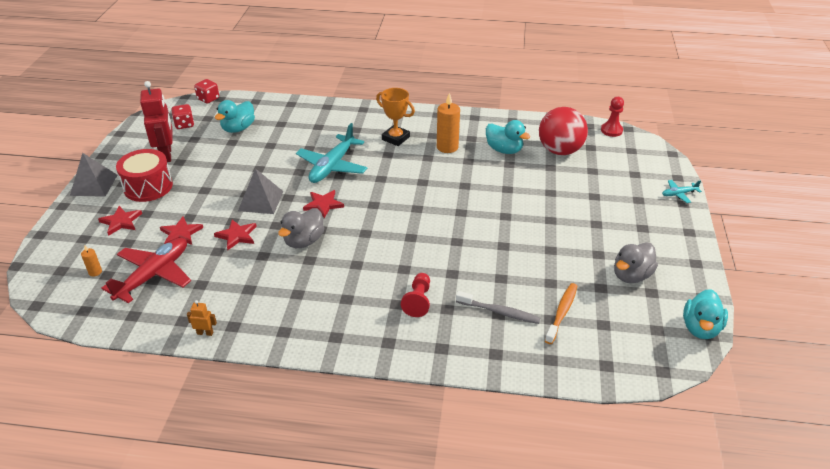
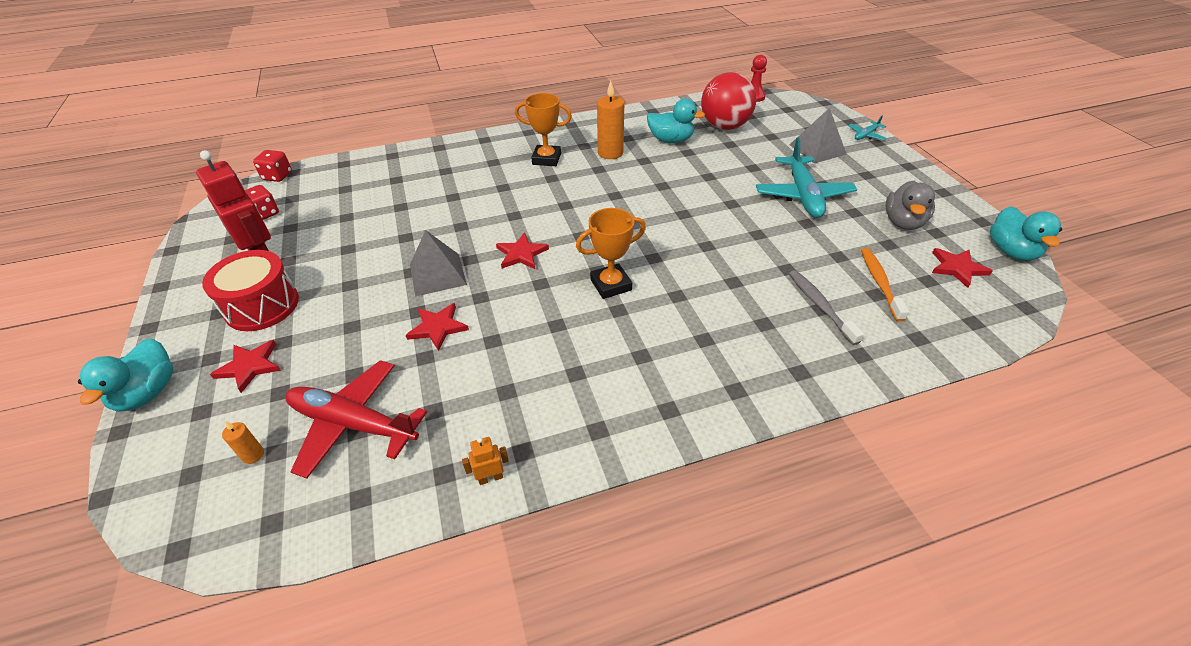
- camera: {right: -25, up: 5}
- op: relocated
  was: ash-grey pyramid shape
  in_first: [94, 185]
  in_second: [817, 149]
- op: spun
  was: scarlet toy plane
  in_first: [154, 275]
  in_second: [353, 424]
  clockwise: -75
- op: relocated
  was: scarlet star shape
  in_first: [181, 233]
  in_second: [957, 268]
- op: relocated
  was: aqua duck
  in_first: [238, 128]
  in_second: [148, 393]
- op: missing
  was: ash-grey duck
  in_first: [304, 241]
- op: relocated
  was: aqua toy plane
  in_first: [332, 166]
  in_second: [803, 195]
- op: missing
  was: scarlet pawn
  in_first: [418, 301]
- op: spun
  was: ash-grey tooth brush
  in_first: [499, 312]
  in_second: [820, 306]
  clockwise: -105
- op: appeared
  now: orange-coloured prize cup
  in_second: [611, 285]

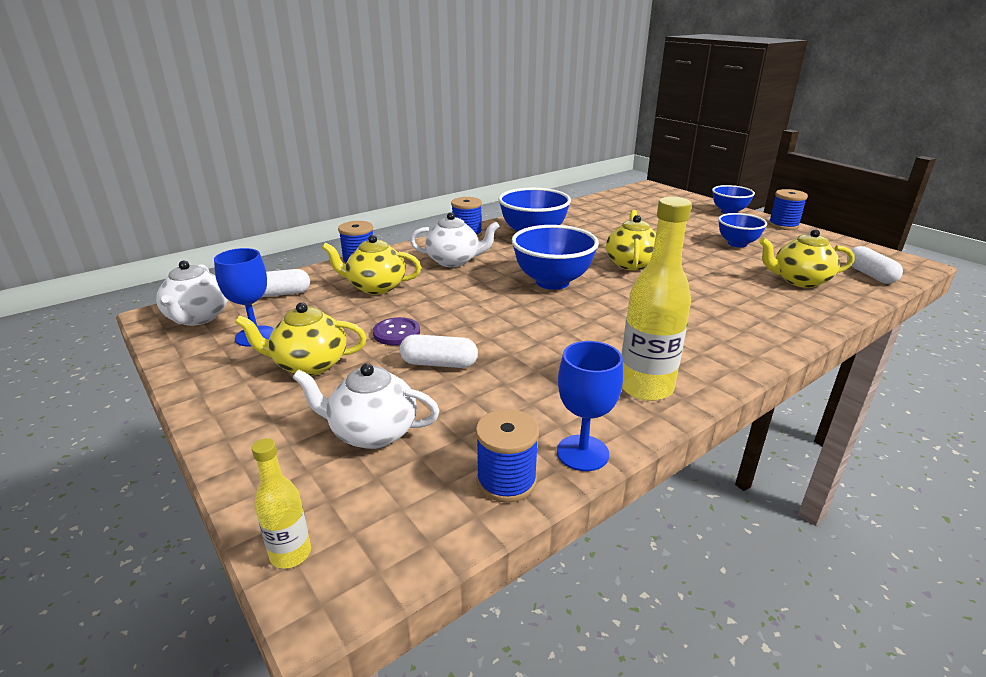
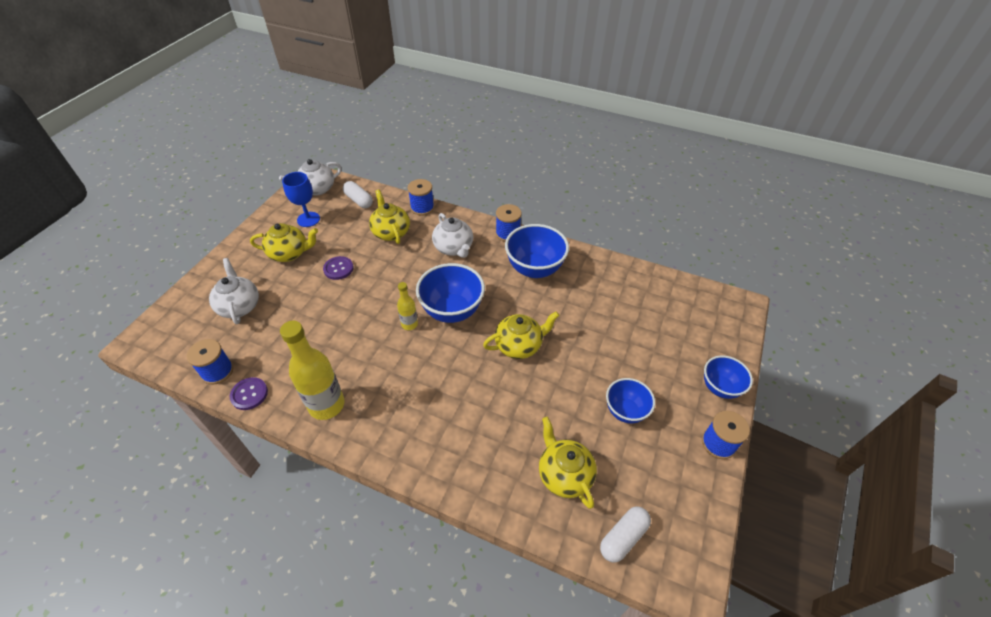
- camera: {right: 60, up: 20}
- op: spun
  was: yellow china teapot
  in_first: [309, 364]
  in_second: [289, 253]
  clockwise: 120
- op: relocated
  was: yellow flask
  in_first: [290, 554]
  in_second: [409, 324]
- op: missing
  was: pure white pill
  in_first: [439, 364]
- op: exchanged
  was: royal blue goblet
  now: violet button
  in_first: [582, 453]
  in_second: [249, 394]

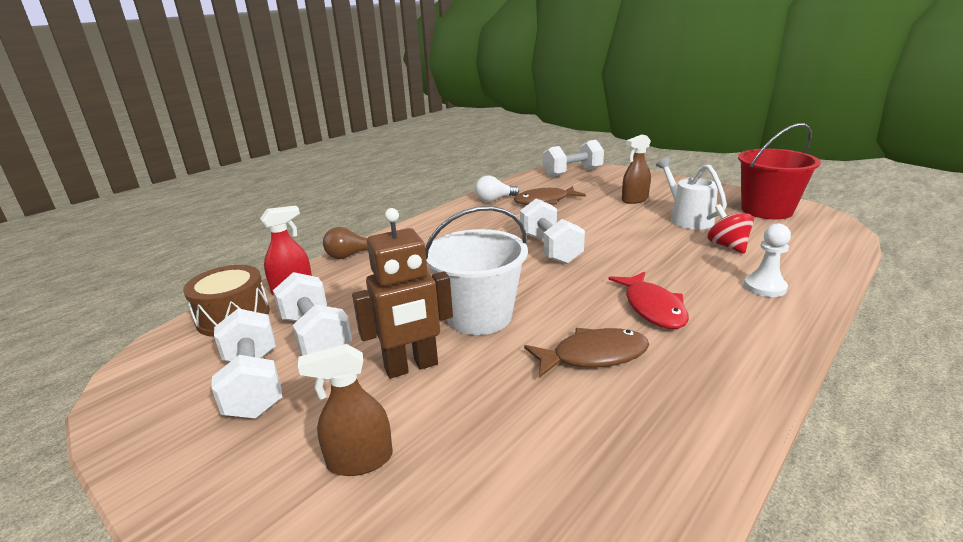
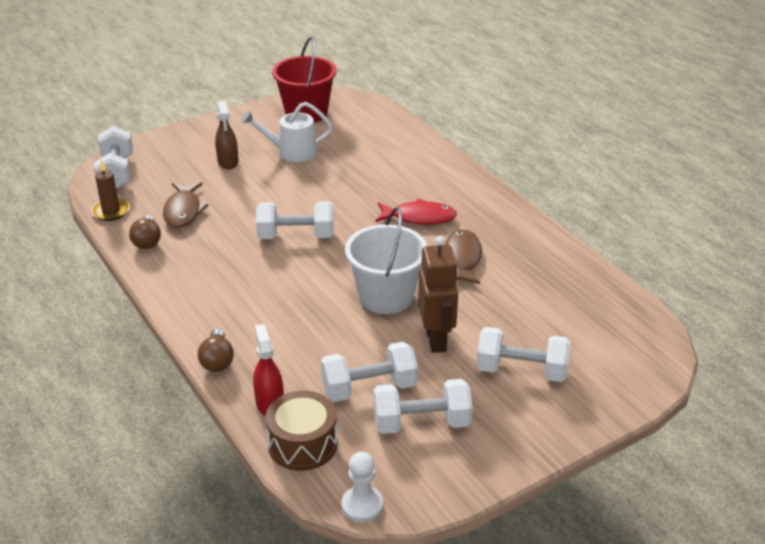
- camera: {right: -75, up: 10}
- op: exchanged
  was: dark brown sprayer
  now: pure white free weight
  in_first: [360, 460]
  in_second: [521, 371]
- op: colour
  was: pure white bulb
  now: dark brown bulb
  in_first: [494, 199]
  in_second: [147, 241]
- op: missing
  was: scarlet spinning top
  in_first: [727, 246]
- op: relocated
  was: pure white pawn
  in_first: [764, 287]
  in_second: [362, 505]
- op: appeared
  now: dark brown pillar candle
  in_second: [111, 211]

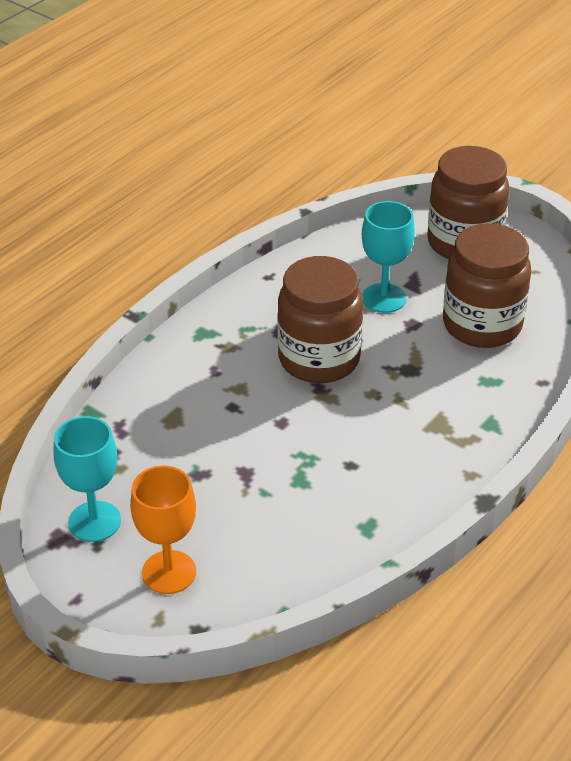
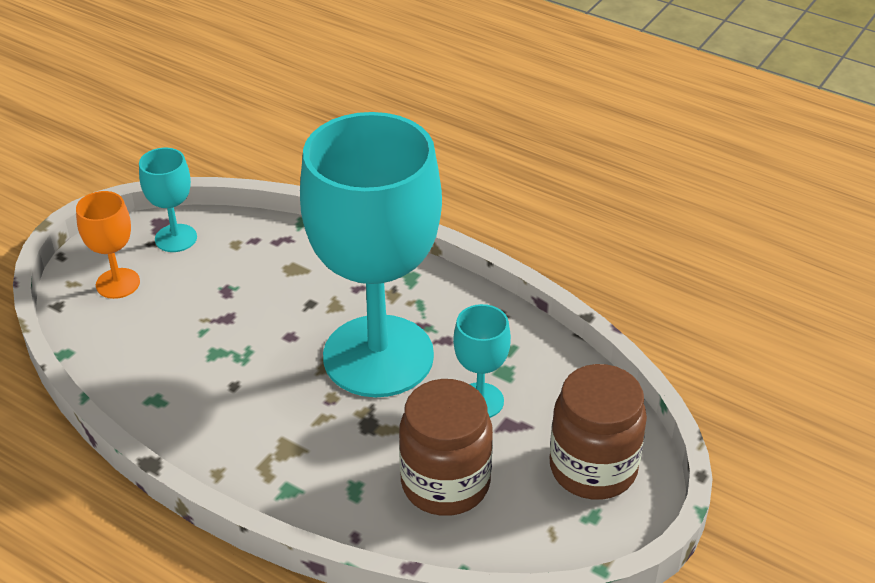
- camera: {right: 85, up: 0}
- op: exchanged
  was: dark brown jam jar
  now: aqua goblet
  in_first: [319, 359]
  in_second: [378, 356]

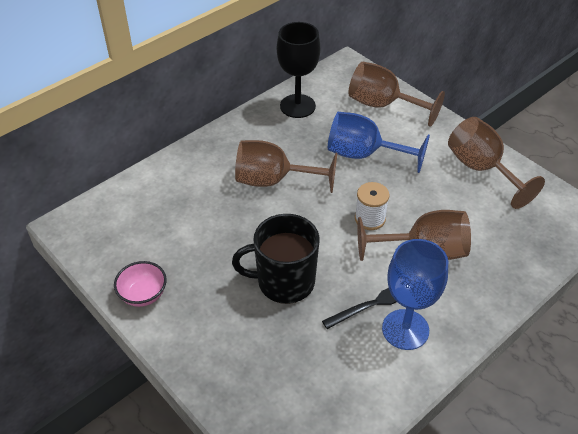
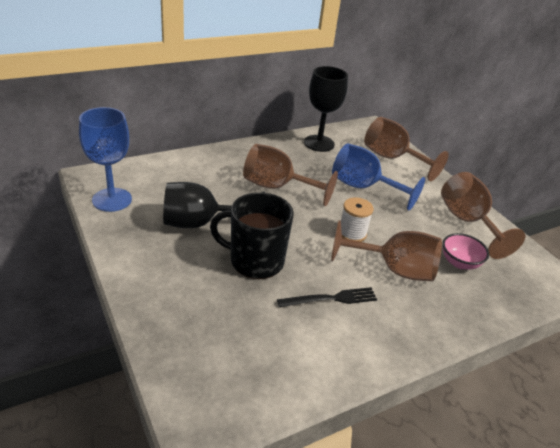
- camera: {right: 10, up: -10}
- op: relocated
  was: rose-pink bowl
  in_first: [143, 295]
  in_second: [459, 263]
- op: relocated
  was: royal blue goblet
  in_first: [405, 329]
  in_second: [112, 200]
- op: appeared
  now: black goblet
  in_second: [201, 223]

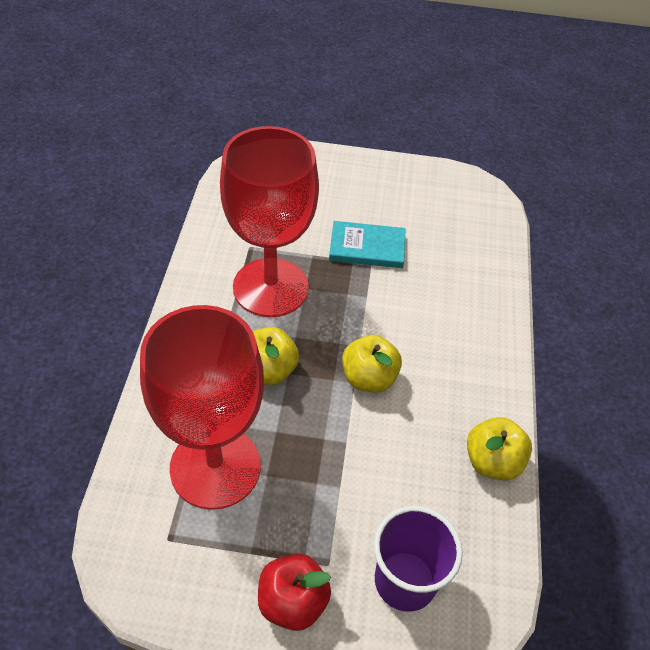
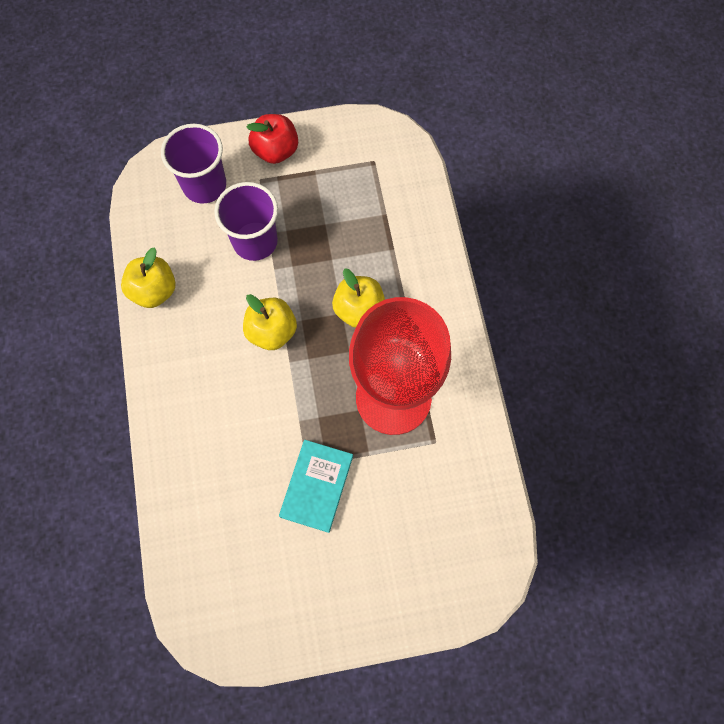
- camera: {right: 165, up: 20}
- op: missing
  was: scarlet goblet
  in_first: [215, 467]
- op: spun
  was: aqua hardcover
  in_first: [367, 247]
  in_second: [317, 486]
  clockwise: -60
- op: appeared
  now: violet cup
  in_second: [255, 241]

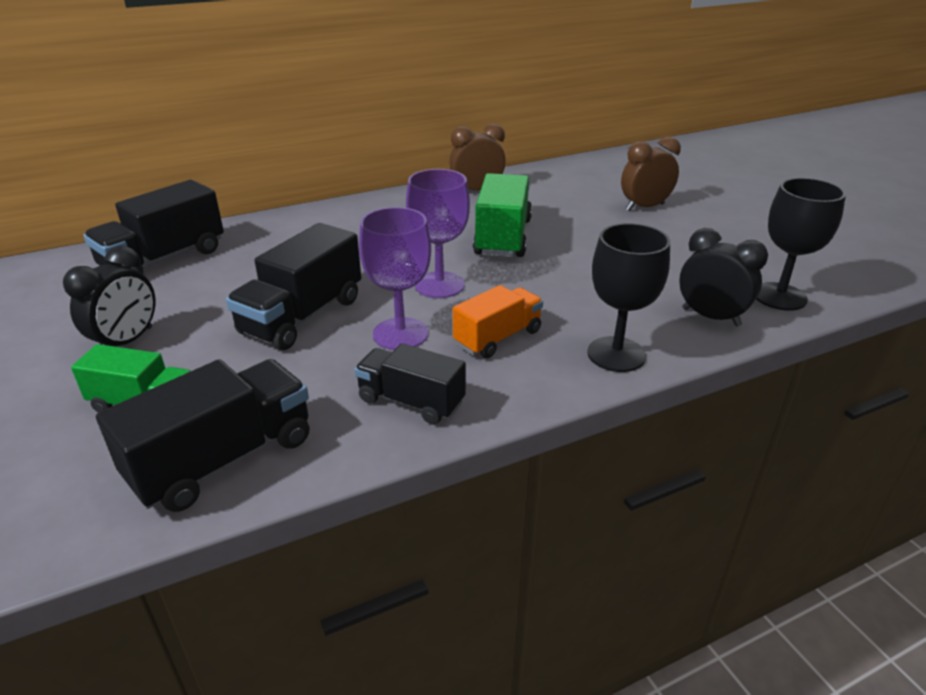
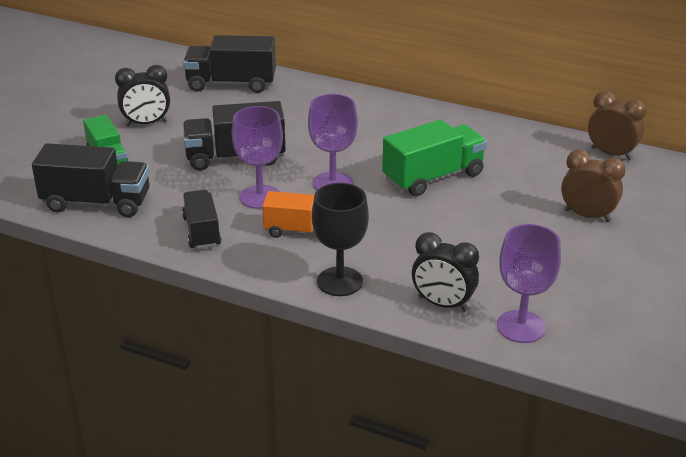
- camera: {right: 50, up: 0}
- op: relocated
  was: dark brown clock
  in_first: [477, 191]
  in_second: [611, 154]
- op: spun
  was: black clock
  in_first: [711, 317]
  in_second: [442, 304]
  clockwise: 120
- op: colour
  was: black goblet
  now: violet goblet
  in_first: [779, 296]
  in_second: [521, 327]

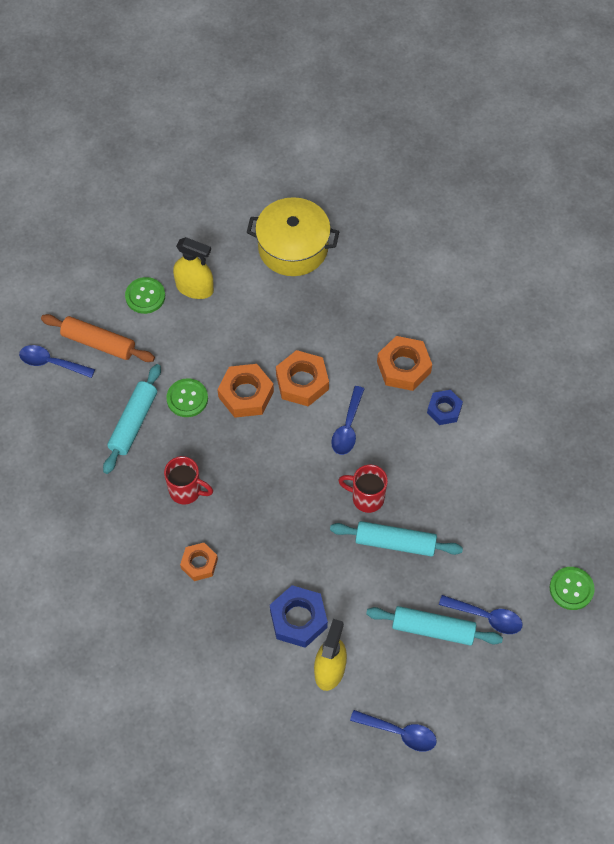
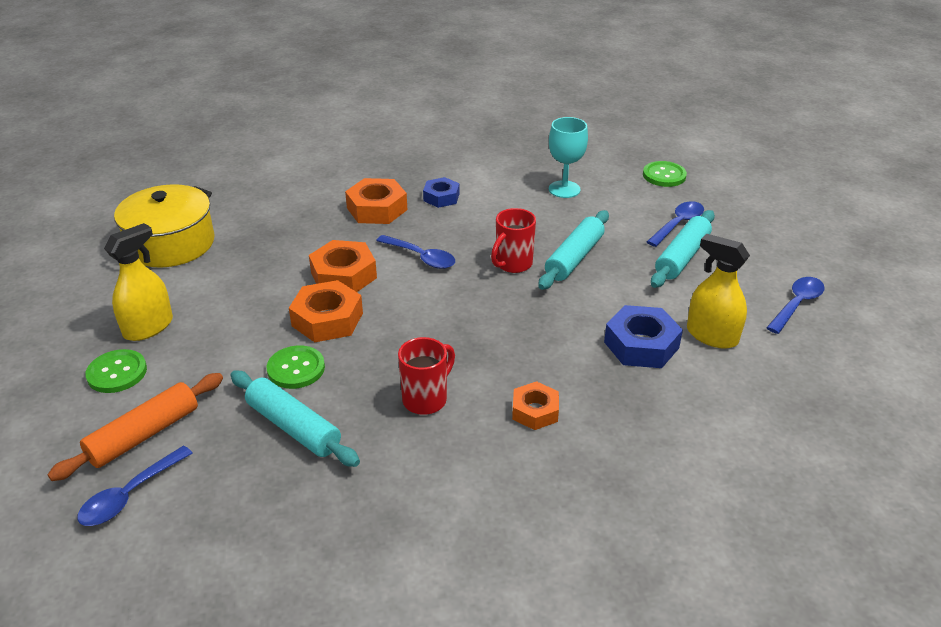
- camera: {right: -70, up: -25}
- op: appeared
  now: aqua goblet
  in_second: [564, 189]

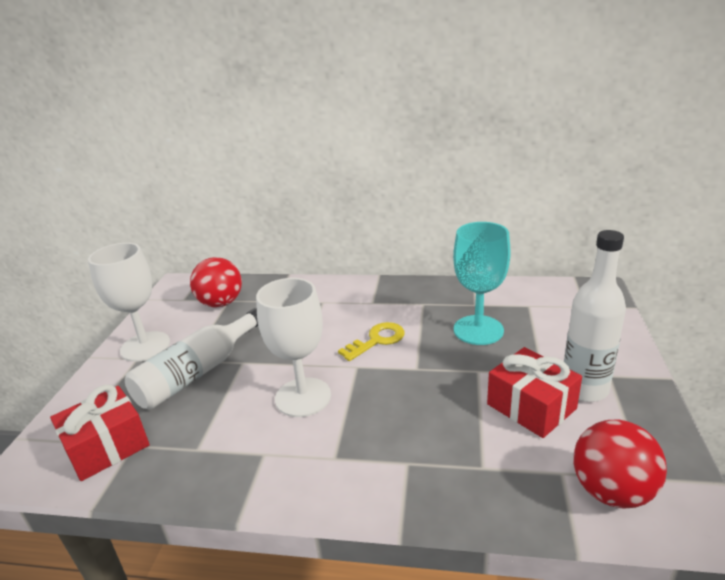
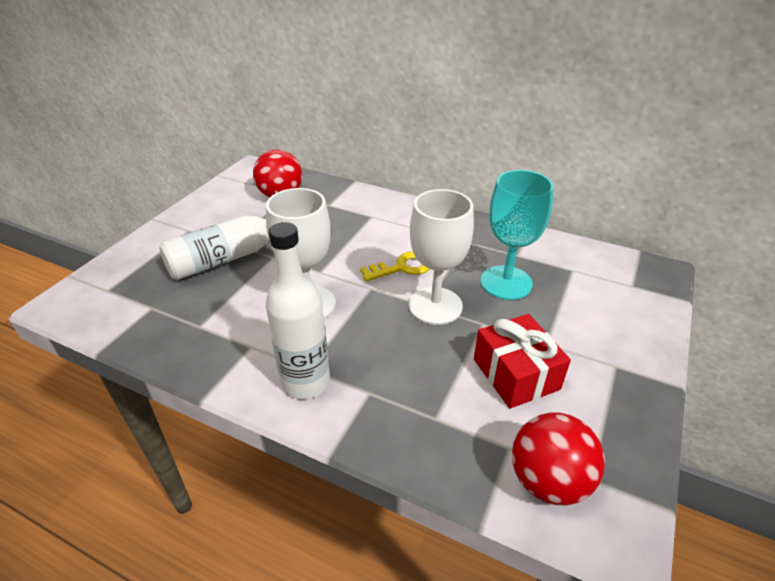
- camera: {right: 15, up: 10}
- op: missing
  was: scarlet present
  in_first: [107, 446]
- op: relocated
  was: pure white goblet
  in_first: [145, 346]
  in_second: [435, 306]
- op: relocated
  was: pure white flask
  in_first: [584, 389]
  in_second: [306, 382]

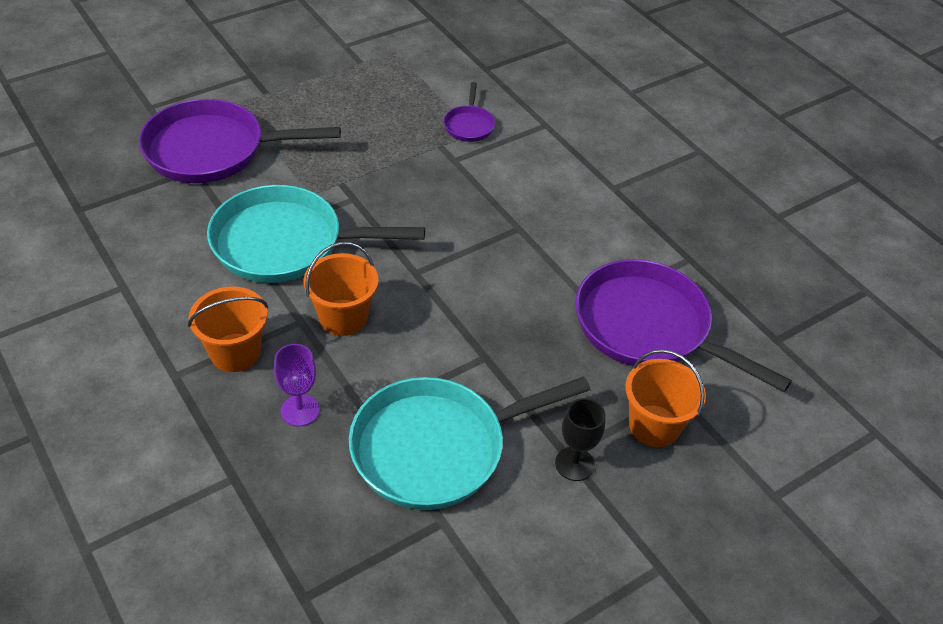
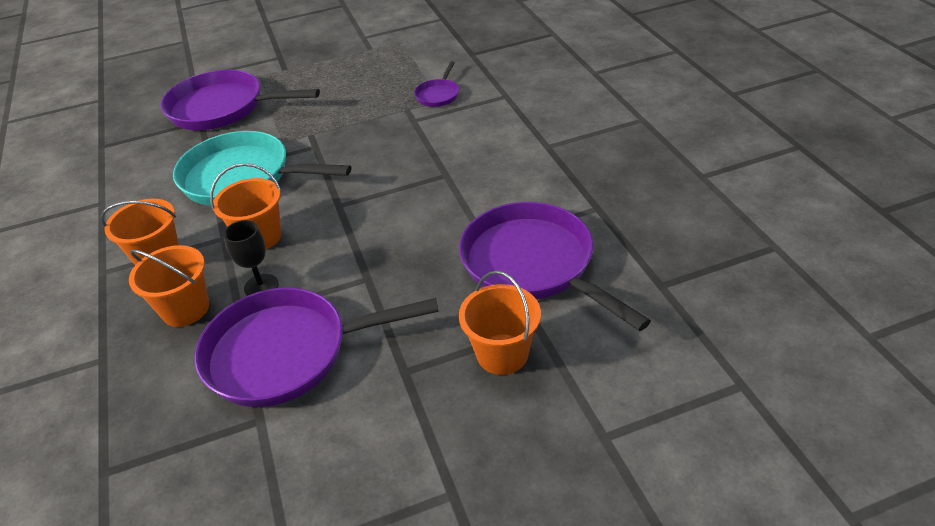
- camera: {right: 20, up: -5}
- op: exchanged
  was: violet goblet
  now: orange-coloured sand bucket
  in_first: [300, 410]
  in_second: [185, 309]
- op: colour
  was: aqua skillet
  now: violet skillet
  in_first: [437, 448]
  in_second: [287, 353]
- op: relocated
  was: black goblet
  in_first: [574, 464]
  in_second: [261, 286]

